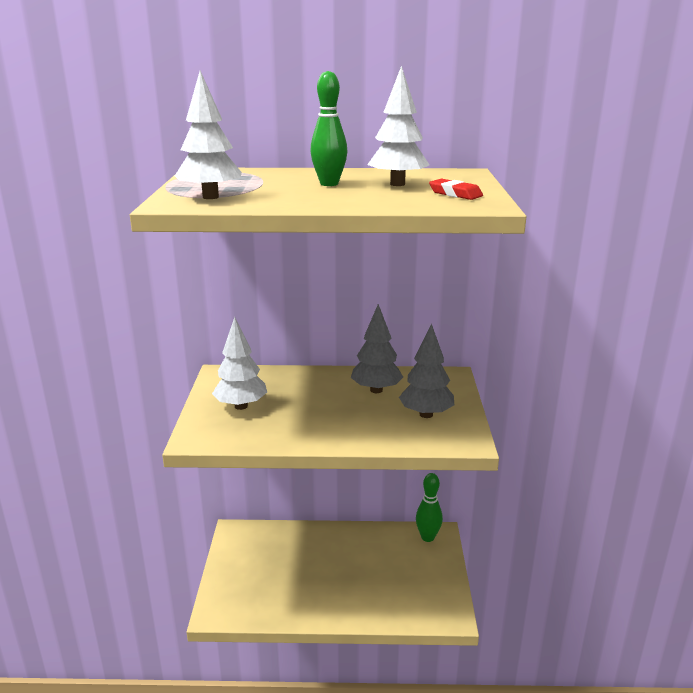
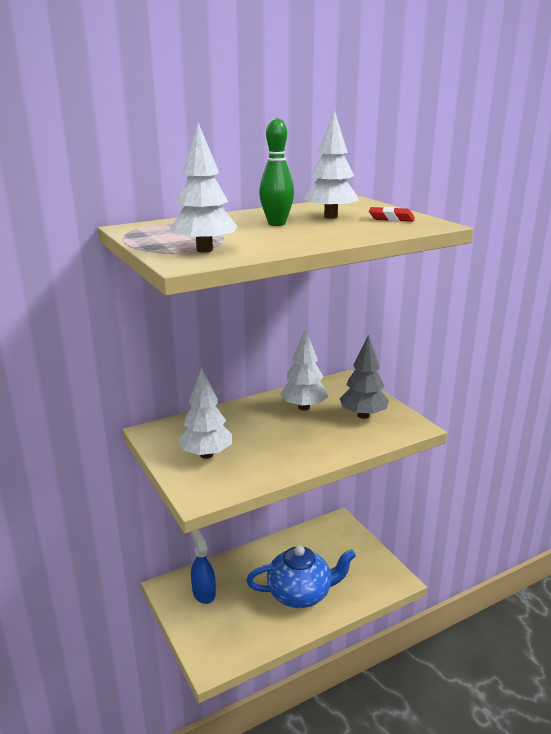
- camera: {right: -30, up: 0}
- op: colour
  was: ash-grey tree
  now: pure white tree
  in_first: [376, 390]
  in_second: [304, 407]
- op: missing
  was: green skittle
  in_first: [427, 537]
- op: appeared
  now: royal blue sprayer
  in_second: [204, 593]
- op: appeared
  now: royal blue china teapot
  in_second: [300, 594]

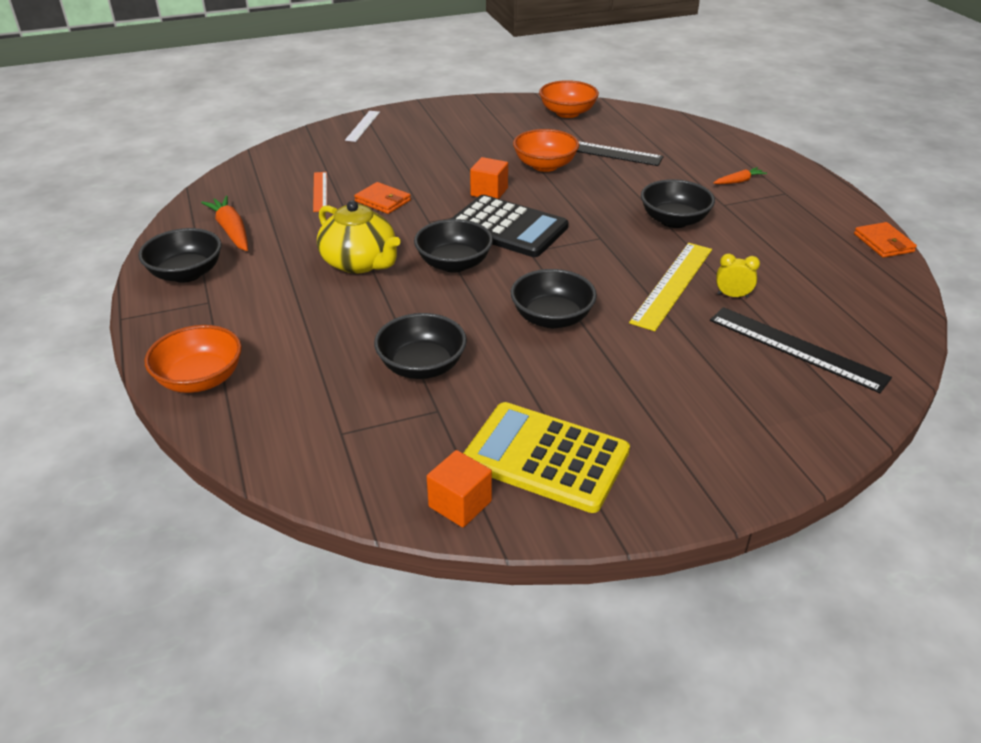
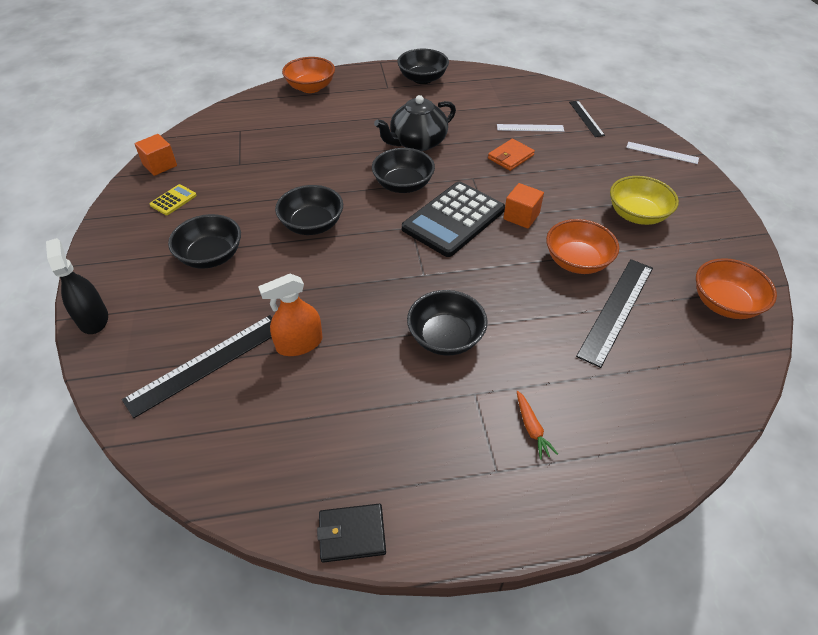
- camera: {right: 100, up: 10}
- op: missing
  was: orange-coloured root vegetable
  in_first: [231, 231]
- op: colour
  was: orange-coloured straightedge
  now: pure white straightedge
  in_first: [320, 191]
  in_second: [530, 128]
- op: colour
  was: yellow china teapot
  now: black china teapot
  in_first: [360, 262]
  in_second: [417, 142]
- op: relocated
  was: black bowl
  in_first: [422, 366]
  in_second: [211, 256]
- op: size
  was: yellow calculator
  in_first: [545, 457]
  in_second: [173, 200]
  ratio: 0.43
- op: missing
  was: yellow straightedge
  in_first: [673, 285]
- op: exchanged
  was: yellow clock
  now: orange-coloured sprayer
  in_first: [732, 295]
  in_second: [299, 344]
- op: colour
  was: orange-coloured card wallet
  now: black card wallet
  in_first: [883, 243]
  in_second: [352, 534]
- op: appeared
  now: black sprayer
  in_second: [93, 319]
- op: appeared
  now: black straightedge
  in_second: [586, 118]
- op: appeared
  now: yellow bowl
  in_second: [637, 215]

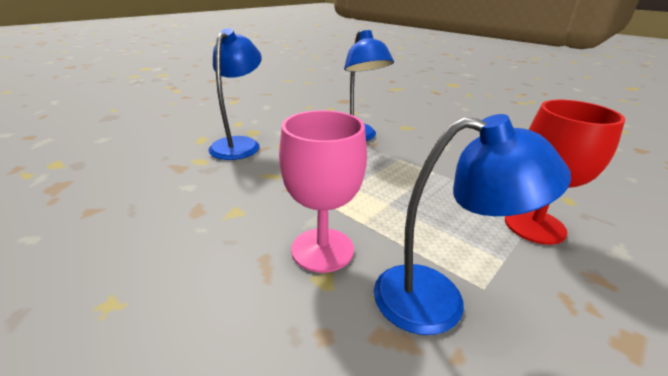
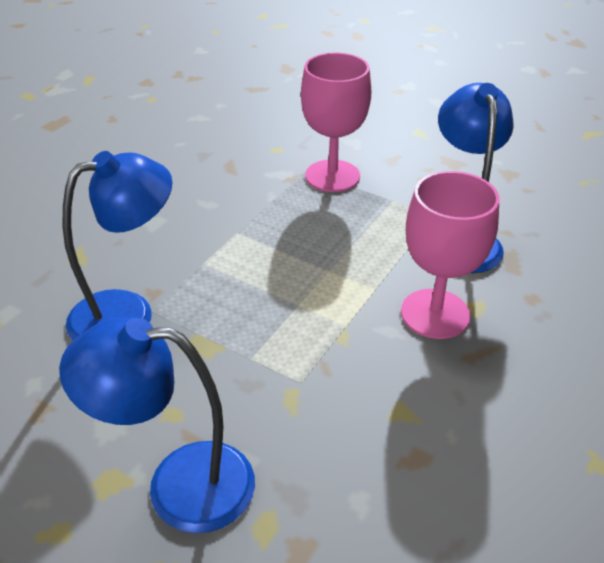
- camera: {right: -100, up: 10}
- op: colour
  was: scarlet goblet
  now: rose-pink goblet
  in_first: [534, 226]
  in_second: [332, 176]

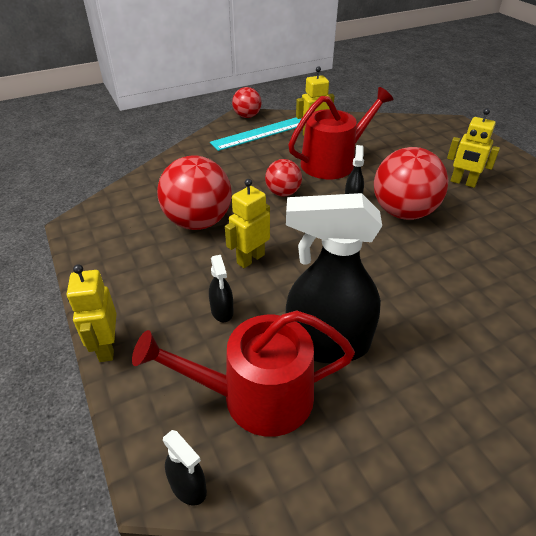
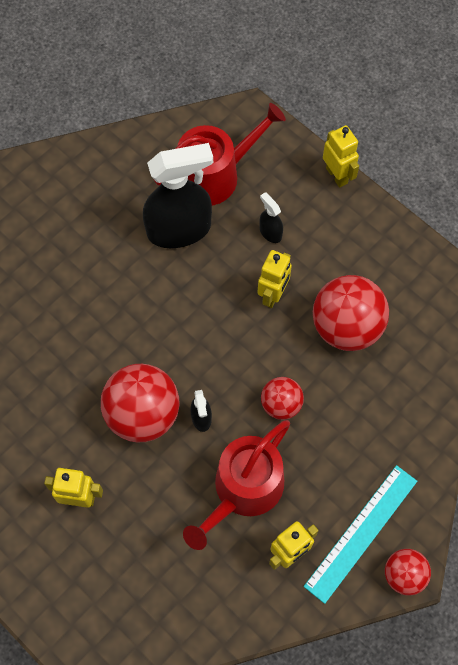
- camera: {right: 160, up: 25}
- op: missing
  was: black sprayer
  in_first: [188, 486]

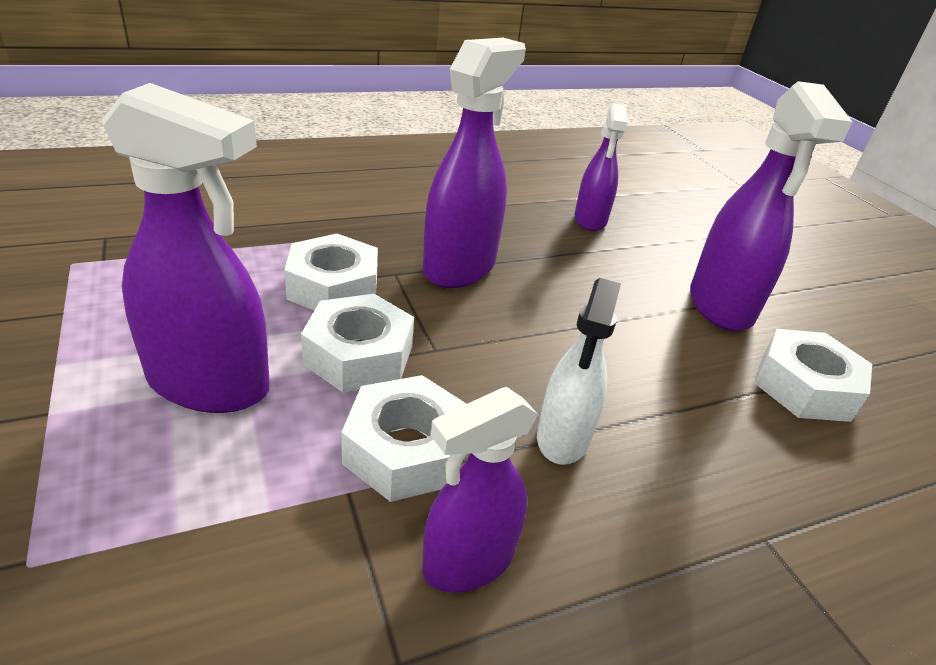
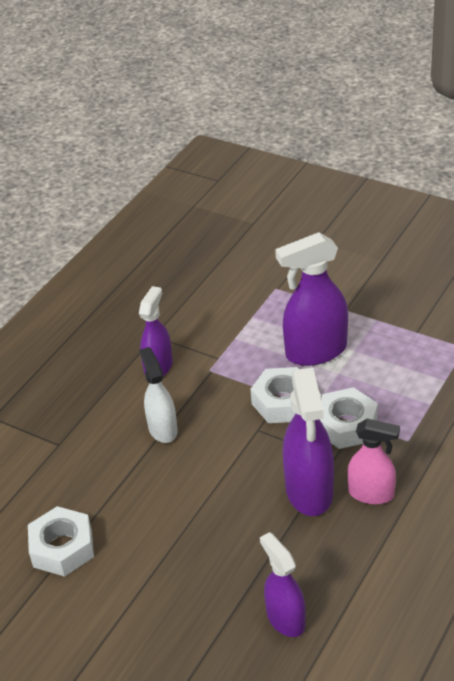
- camera: {right: 150, up: 5}
- op: missing
  was: pure white hex nut
  in_first: [406, 450]
- op: missing
  was: violet sprayer
  in_first: [720, 306]
- op: appeared
  now: rose-pink sprayer
  in_second: [371, 494]

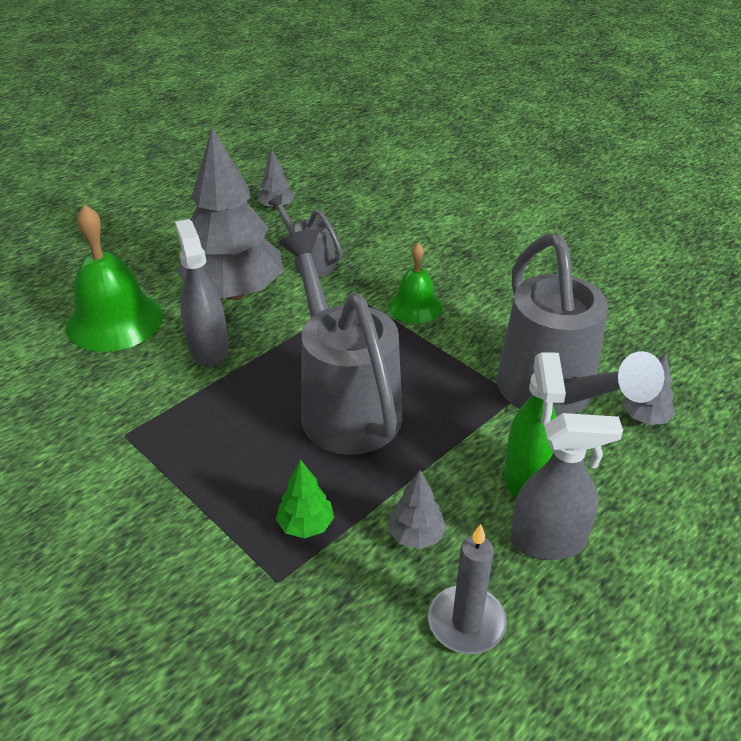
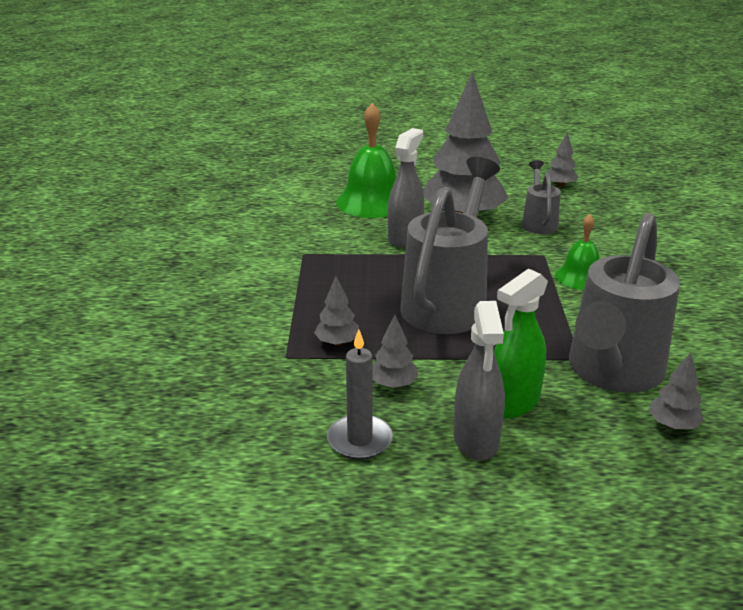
- camera: {right: 45, up: -10}
- op: colour
  was: green tree
  now: ash-grey tree
  in_first: [306, 525]
  in_second: [337, 343]
- op: spun
  was: ash-grey sprayer
  in_first: [548, 541]
  in_second: [476, 439]
  clockwise: 45

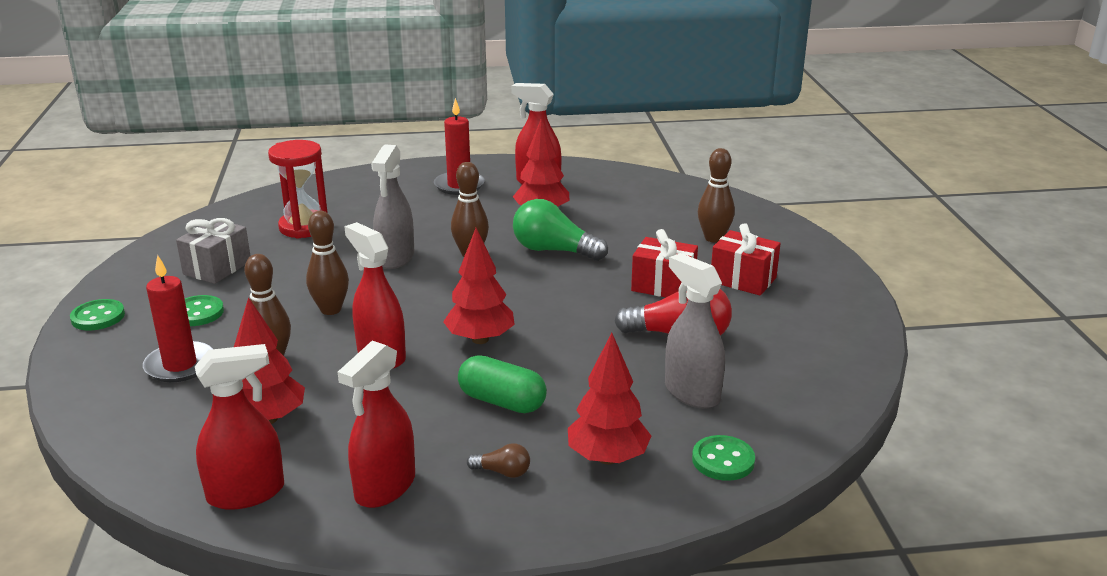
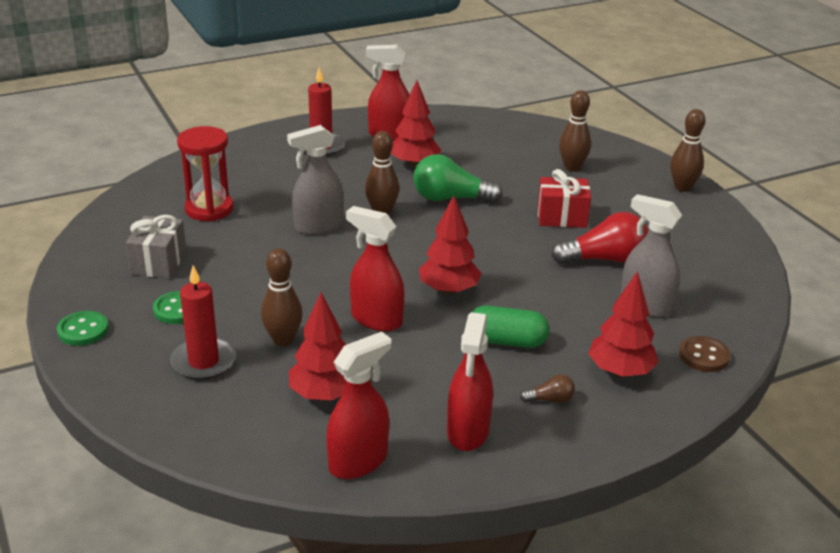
- camera: {right: -20, up: 5}
- op: relocated
  was: dark brown skittle
  in_first: [331, 309]
  in_second: [682, 187]
- op: spun
  was: ash-grey sprayer
  in_first: [395, 258]
  in_second: [318, 226]
  clockwise: 75
- op: colour
  was: green button
  now: dark brown button
  in_first: [723, 460]
  in_second: [704, 356]
- op: missing
  was: scarlet present
  in_first: [743, 280]

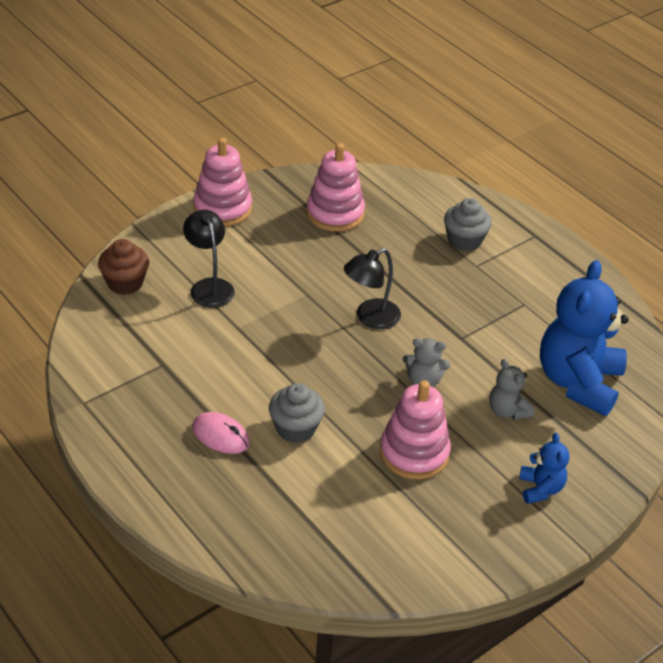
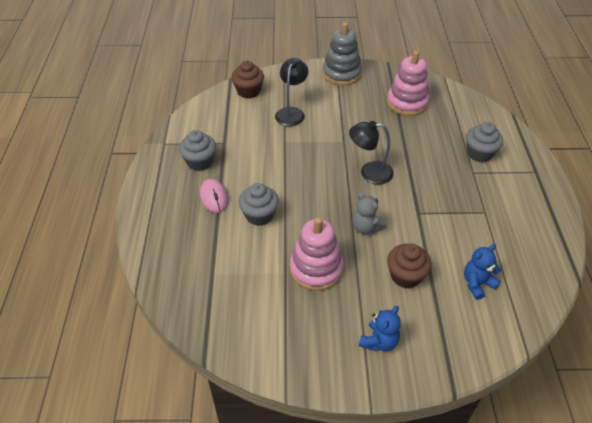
- camera: {right: 40, up: 5}
- op: colour
  was: rose-pink ring stacker
  now: ash-grey ring stacker
  in_first: [222, 208]
  in_second: [341, 74]
- op: exchanged
  was: ash-grey stuffed bear
  now: dark brown fairy cake
  in_first: [507, 411]
  in_second: [406, 276]
- op: size
  was: royal blue stuffed bear
  in_first: [578, 382]
  in_second: [477, 283]
  ratio: 0.47
- op: appeared
  now: ash-grey fairy cake
  in_second: [200, 162]

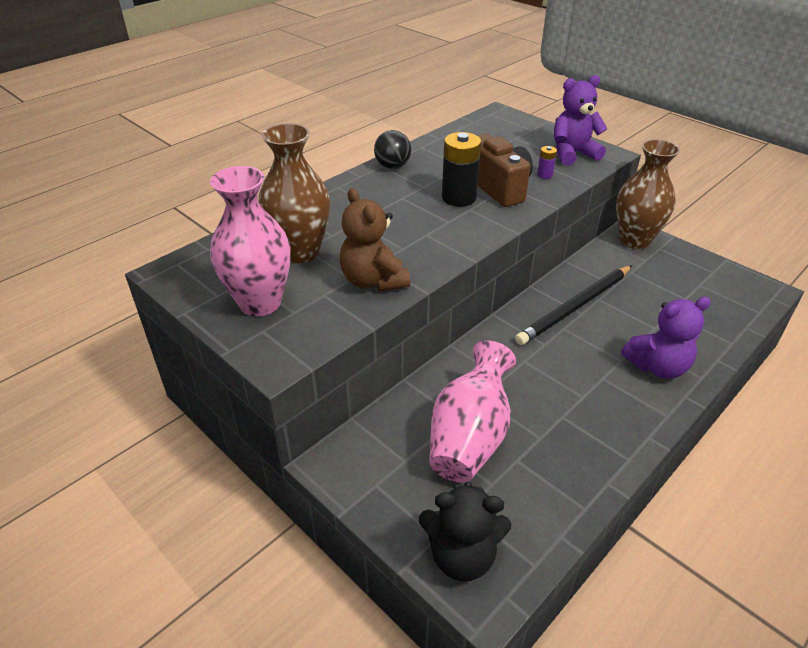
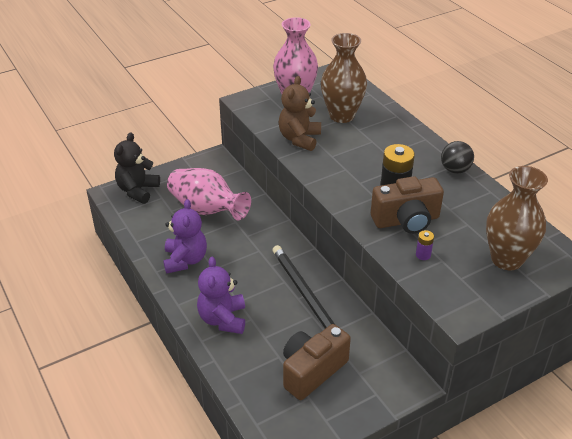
- camera: {right: 105, up: 0}
- op: spun
  was: dark brown stuffed bear
  in_first: [373, 281]
  in_second: [299, 139]
  clockwise: -60
- op: relocated
  was: violet stuffed bear
  in_first: [572, 154]
  in_second: [185, 260]
- op: relocated
  was: dark brown vase
  in_first: [634, 240]
  in_second: [506, 259]
- op: appeared
  now: dark brown compact camera
  in_second: [312, 371]

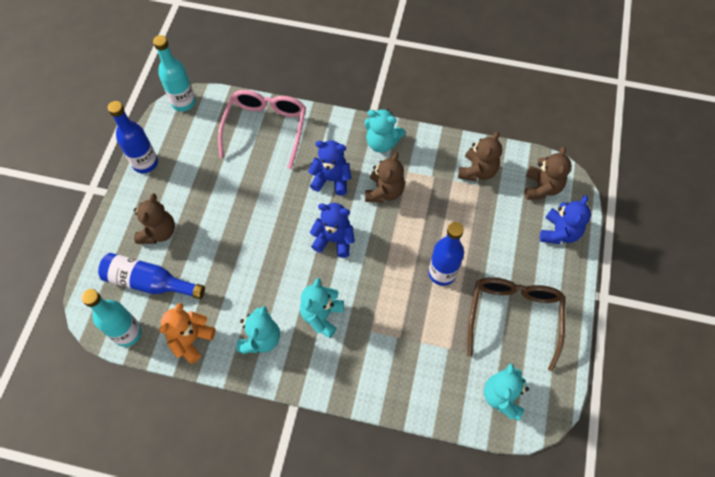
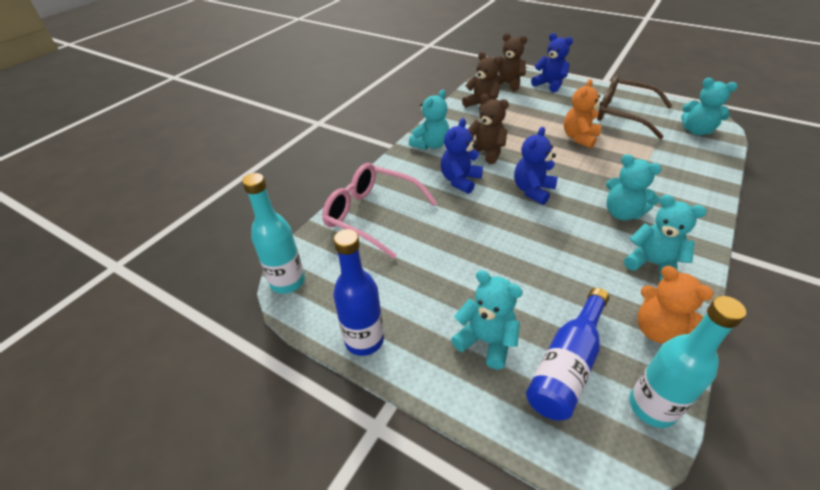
- camera: {right: -70, up: -20}
- op: colour
  was: dark brown stuffed bear
  now: aqua stuffed bear
  in_first: [158, 232]
  in_second: [486, 341]
- op: exchanged
  was: royal blue flask
  now: orange-coloured stuffed bear
  in_first: [442, 273]
  in_second: [579, 138]

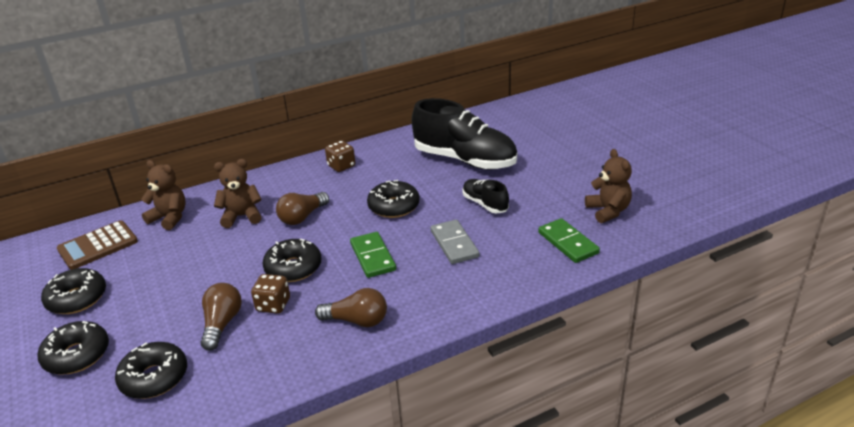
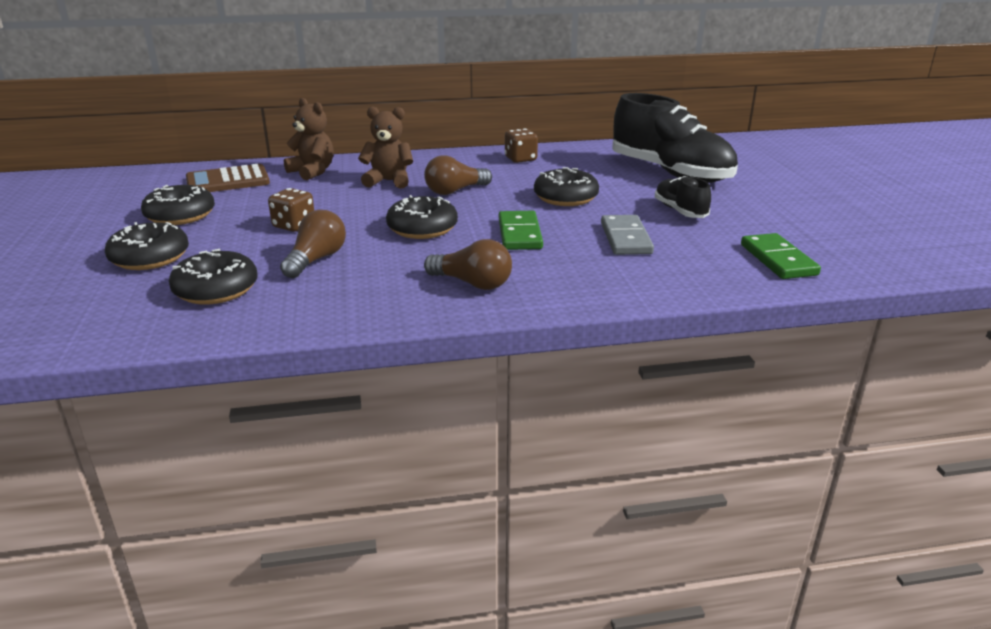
- camera: {right: 15, up: -5}
- op: relocated
  was: dark brown die
  in_first: [273, 305]
  in_second: [294, 226]
- op: missing
  was: dark brown stuffed bear
  in_first: [608, 211]

